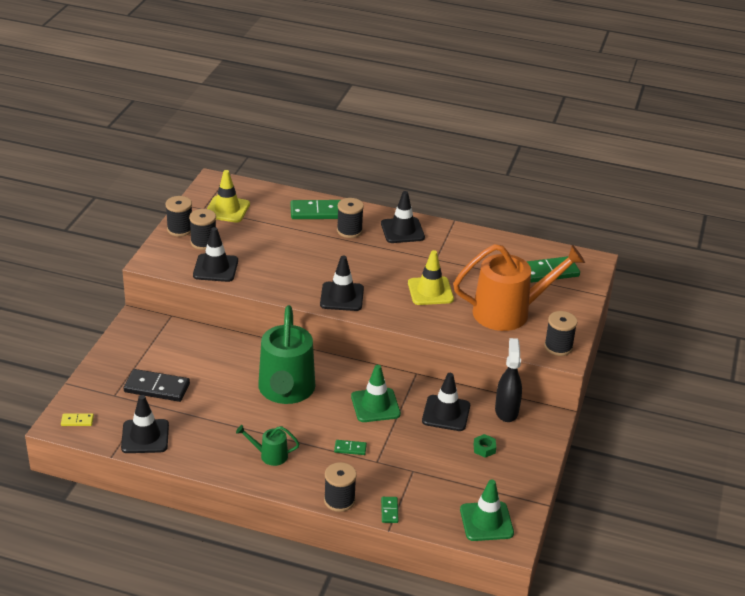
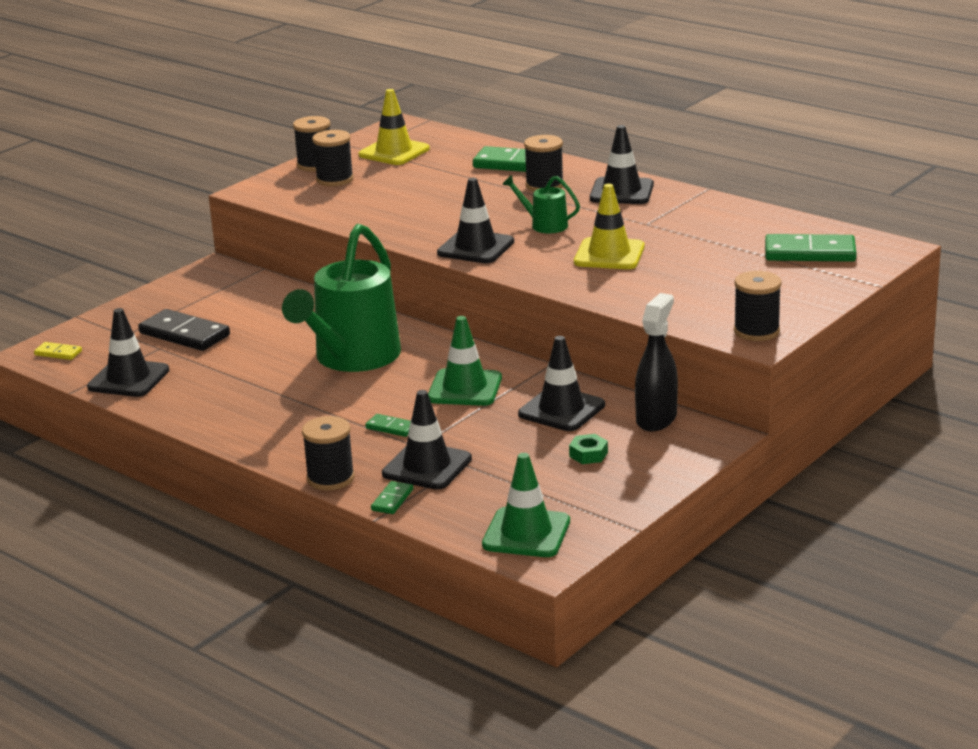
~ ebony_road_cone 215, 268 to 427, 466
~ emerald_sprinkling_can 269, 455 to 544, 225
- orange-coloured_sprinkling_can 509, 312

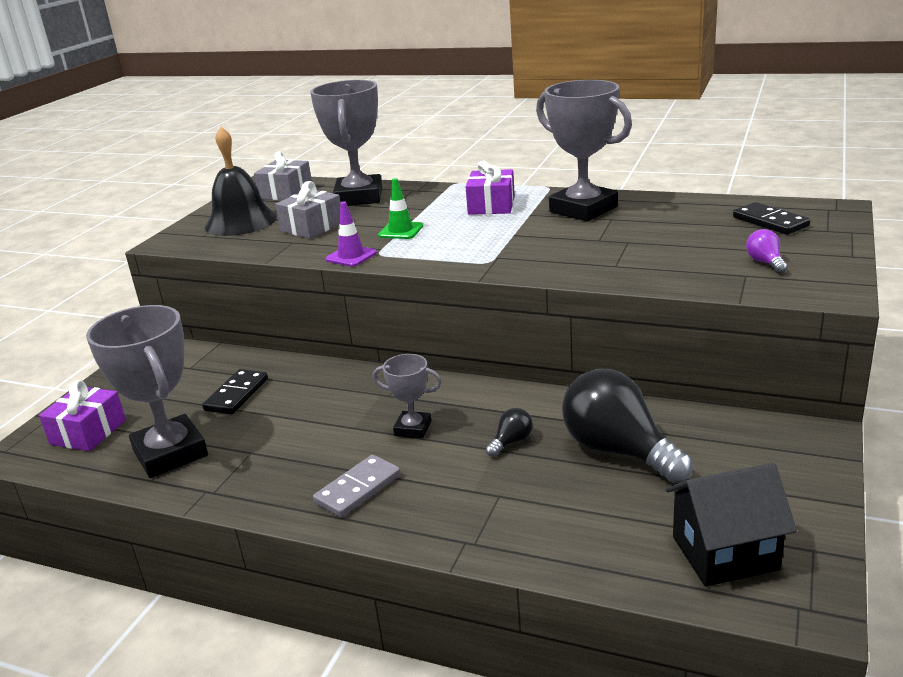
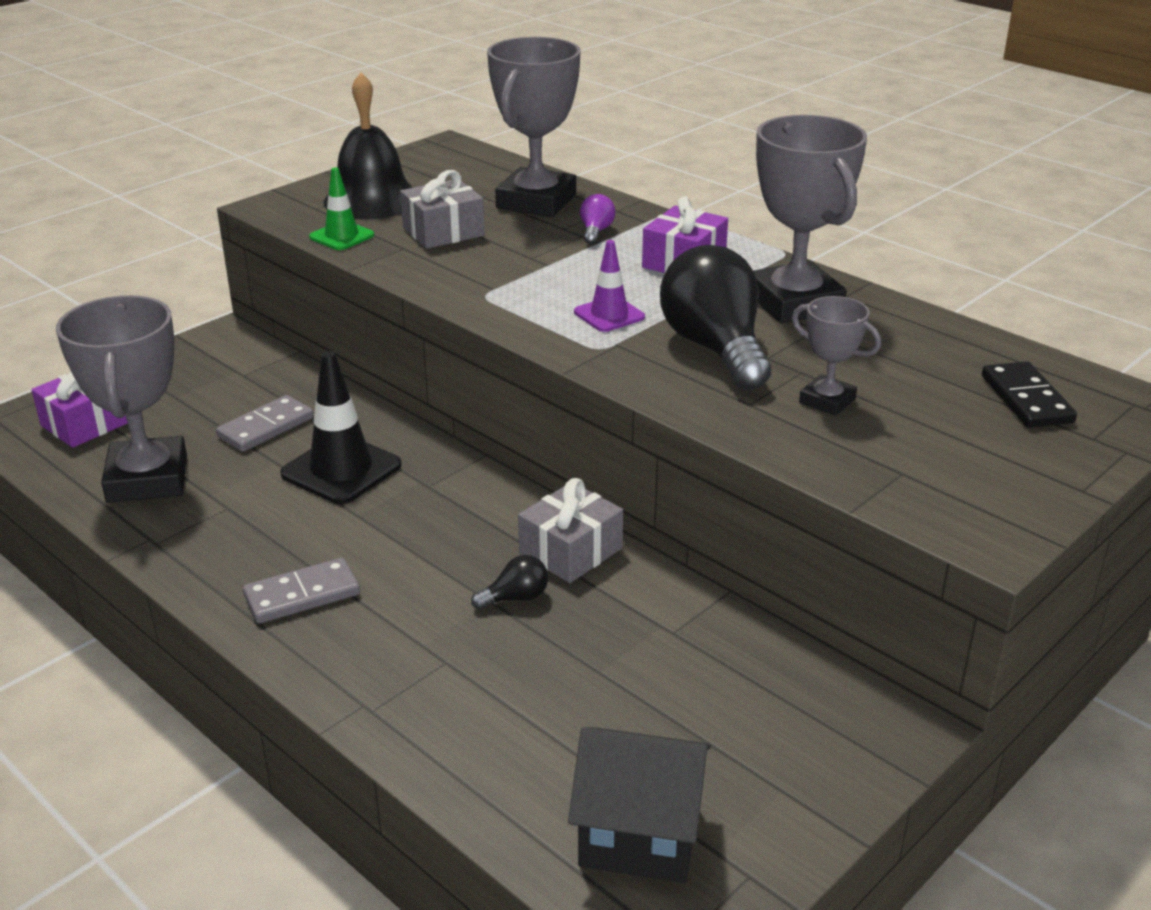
~ ebony_domino_piece 237, 394 to gray_domino_piece 266, 427
~ gray_wrapped_gift 286, 192 to 570, 551
~ purple_road_cone 351, 256 to 609, 315
~ gray_trophy 413, 428 to 827, 401
~ emerald_road_cone 401, 231 to 342, 236
~ ebony_lightbulb 618, 451 to 715, 349
~ purple_lightbulb 765, 263 to 596, 231
+ ebony_road_cone 341, 470

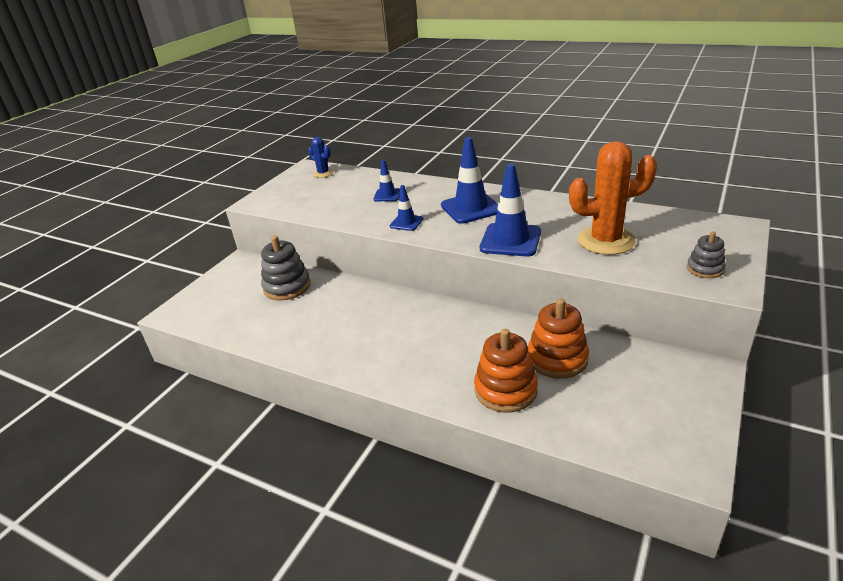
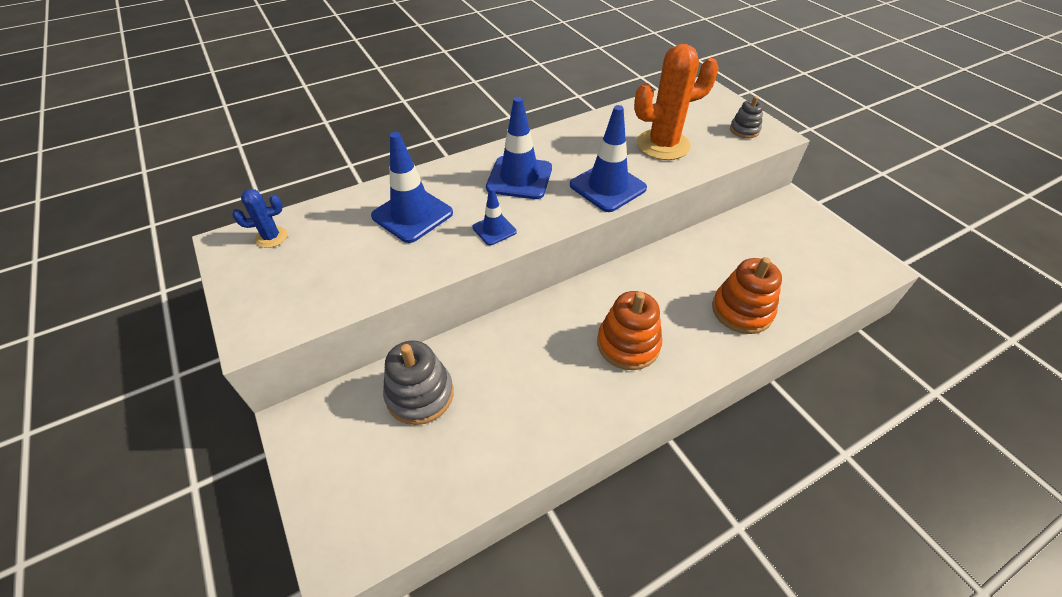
~ royal_blue_road_cone 387, 195 = 412, 215 x1.84
~ orange-coloured_stacking_rings 557, 358 to 628, 344
~ orange-coloured_saguaro_cactus 606, 241 = 663, 145 45 degrees clockwise

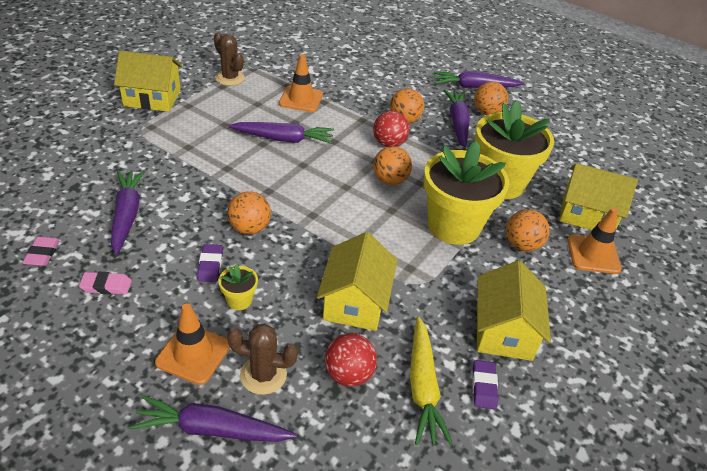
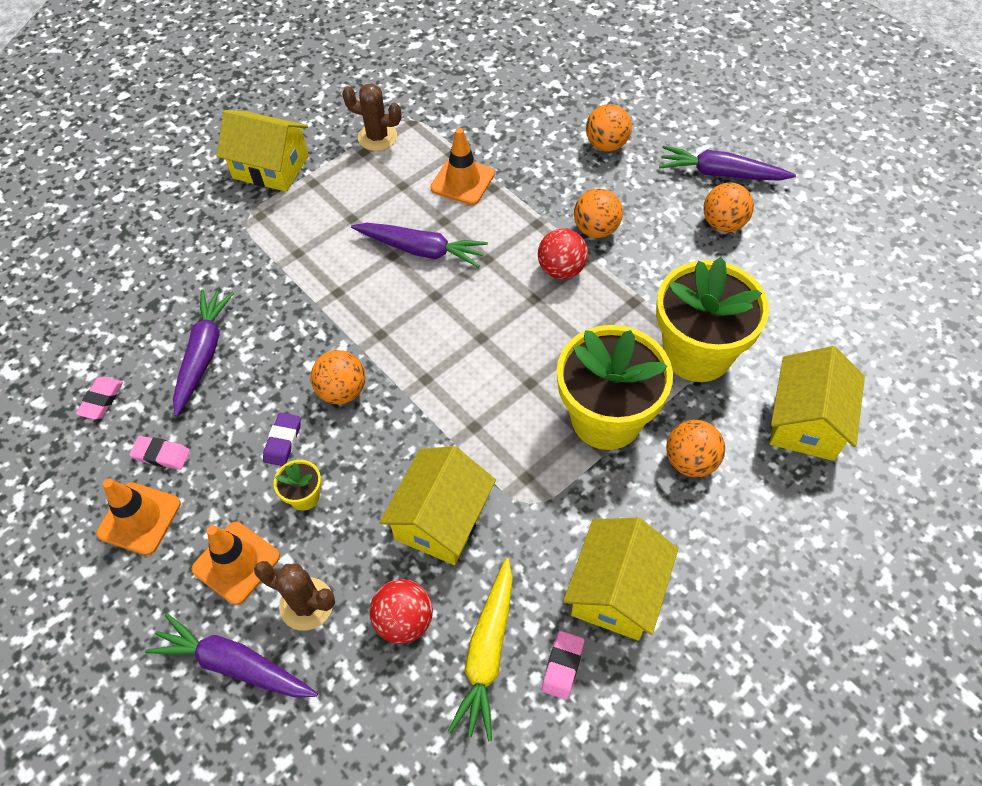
~ dark_brown_saguaro_cactus 230, 78 = 377, 137 45 degrees counterclockwise
~ orange-coloured_play_ball 390, 180 to 606, 145
- purple_root_vegetable 457, 122
~ purple_gum_eraser 483, 386 to rose-pink_gum_eraser 562, 666
~ yellow_cottage 587, 214 = 806, 422 75 degrees clockwise
~ orange-coloured_road_cone 593, 254 to 139, 518

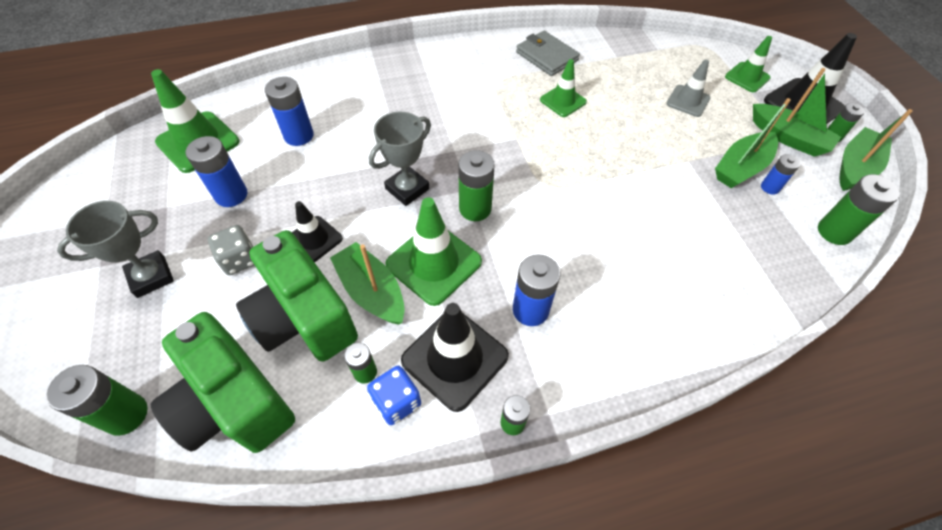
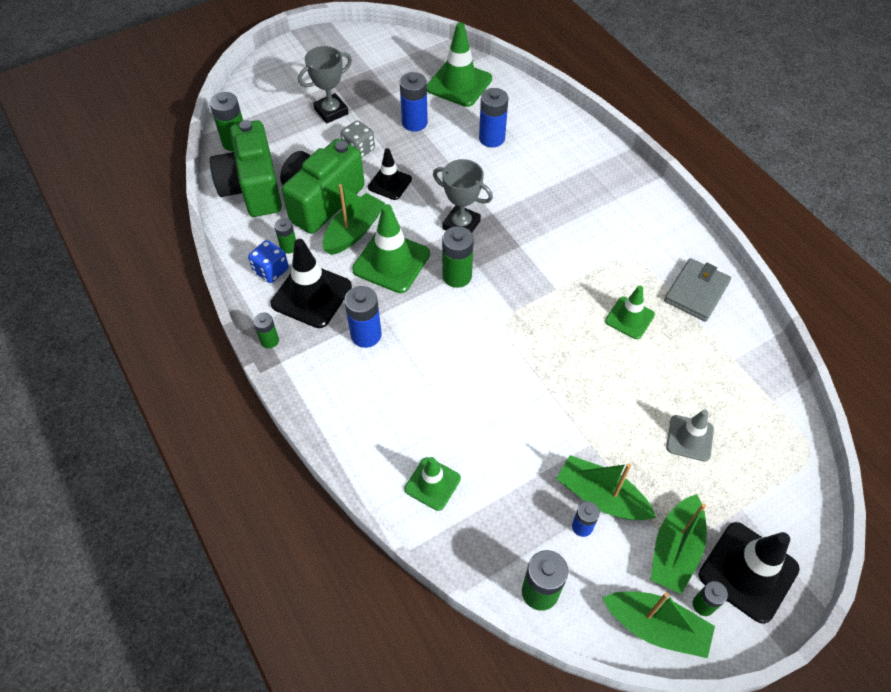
~ gray_trophy 151, 277 = 331, 111 75 degrees counterclockwise
~ emerald_compact_camera 235, 403 = 253, 188 45 degrees counterclockwise
~ emerald_road_cone 747, 77 to 432, 484

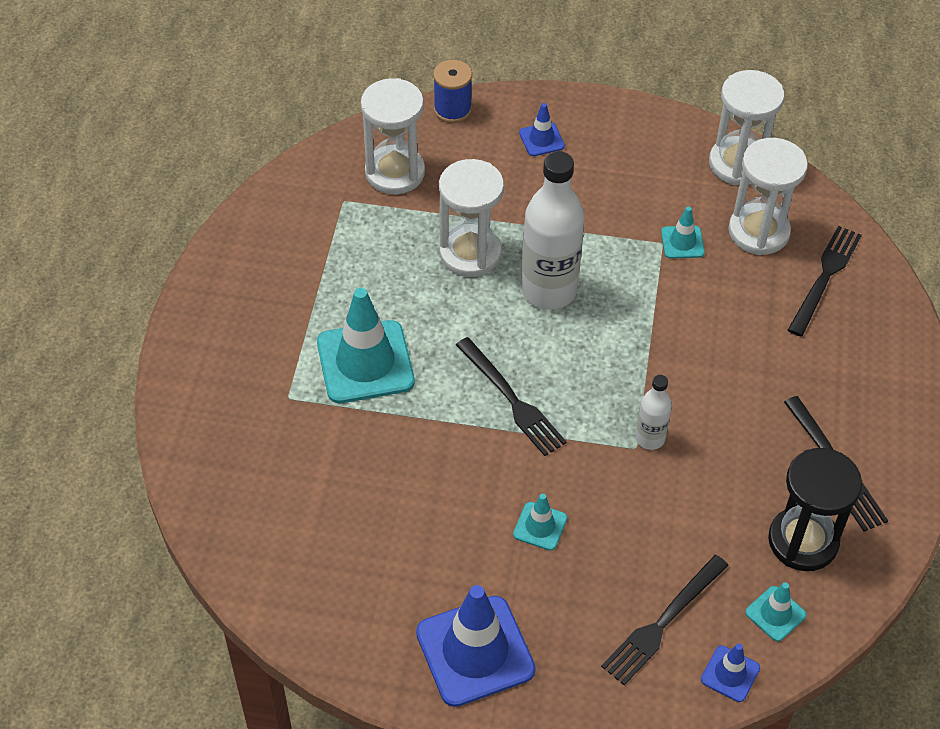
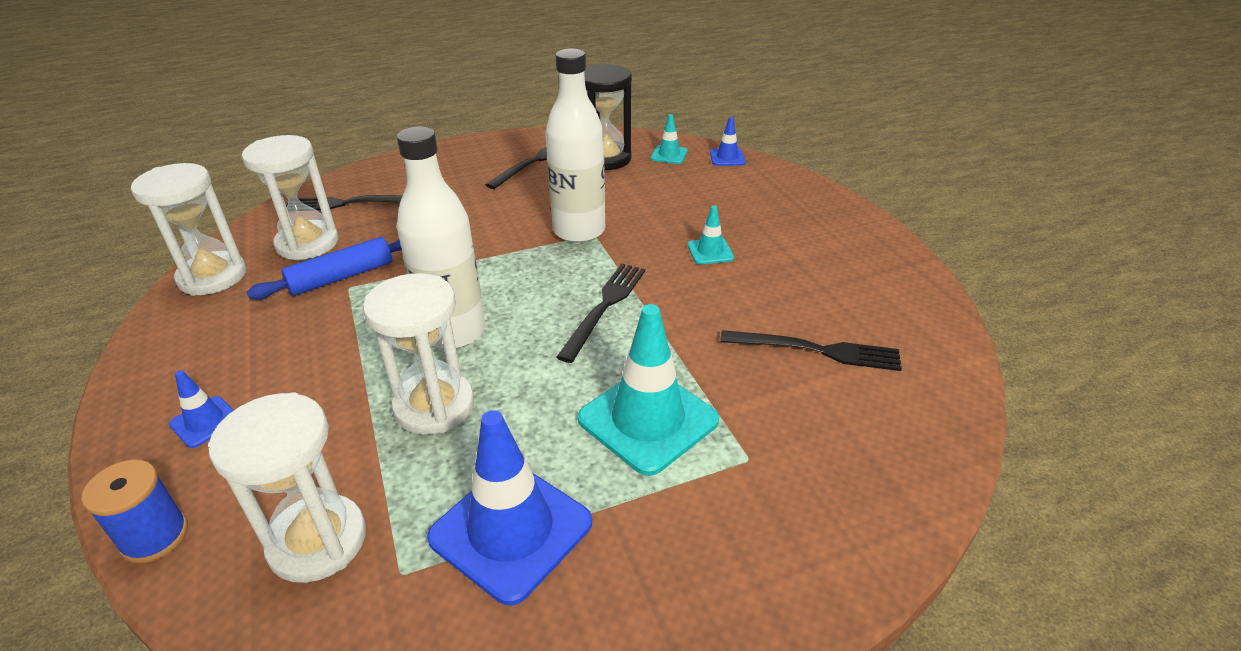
~ royal_blue_road_cone 475, 651 to 511, 530
~ ebony_table_fork 663, 622 to 816, 350
~ pure_white_drink_bottle 650, 438 = 579, 231 x1.99
~ turquoise_road_cone 682, 242 to royal_blue_pastry_roller 341, 277

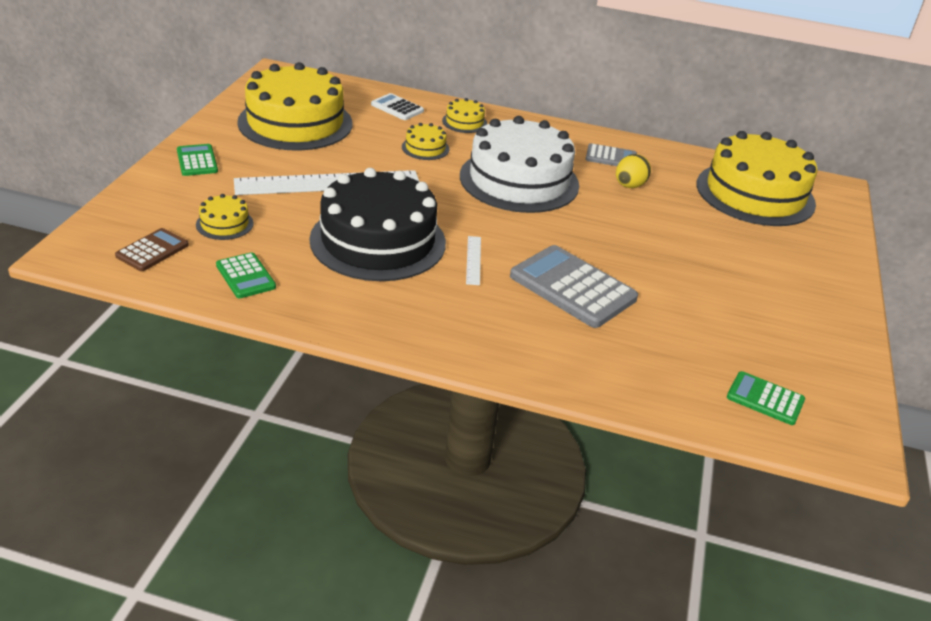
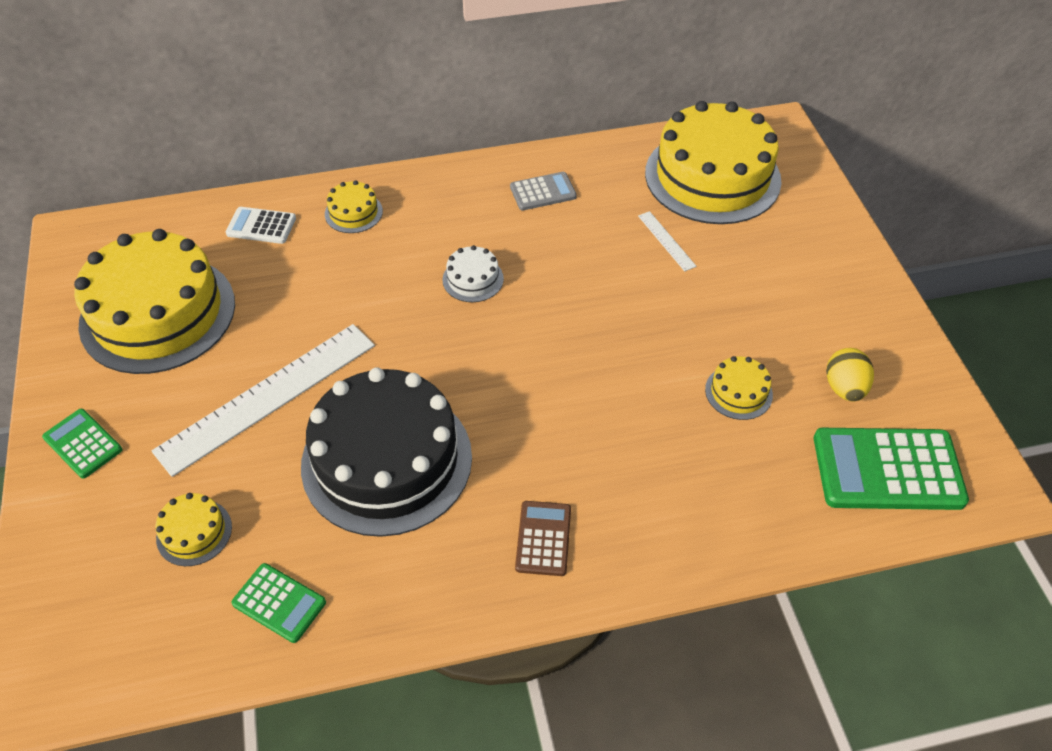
~ dark_brown_calculator 152, 250 to 543, 538
~ yellow_gateau 425, 148 to 738, 392
~ pure_white_gateau 519, 180 = 473, 279 x0.41
~ pure_white_ruler 473, 260 to 666, 240
- gray_calculator 572, 287
~ yellow_egg_shape 629, 186 to 844, 388
~ emerald_calculator 765, 399 = 887, 470 x1.84

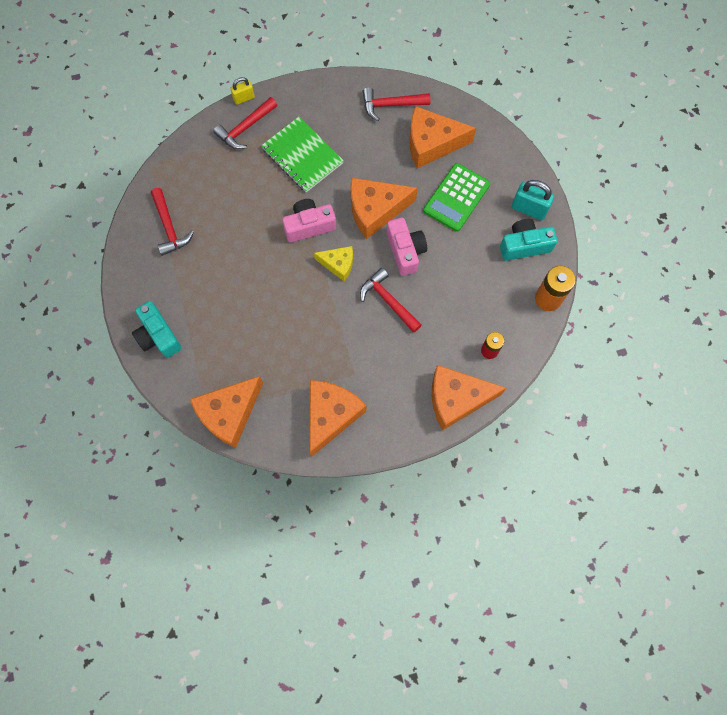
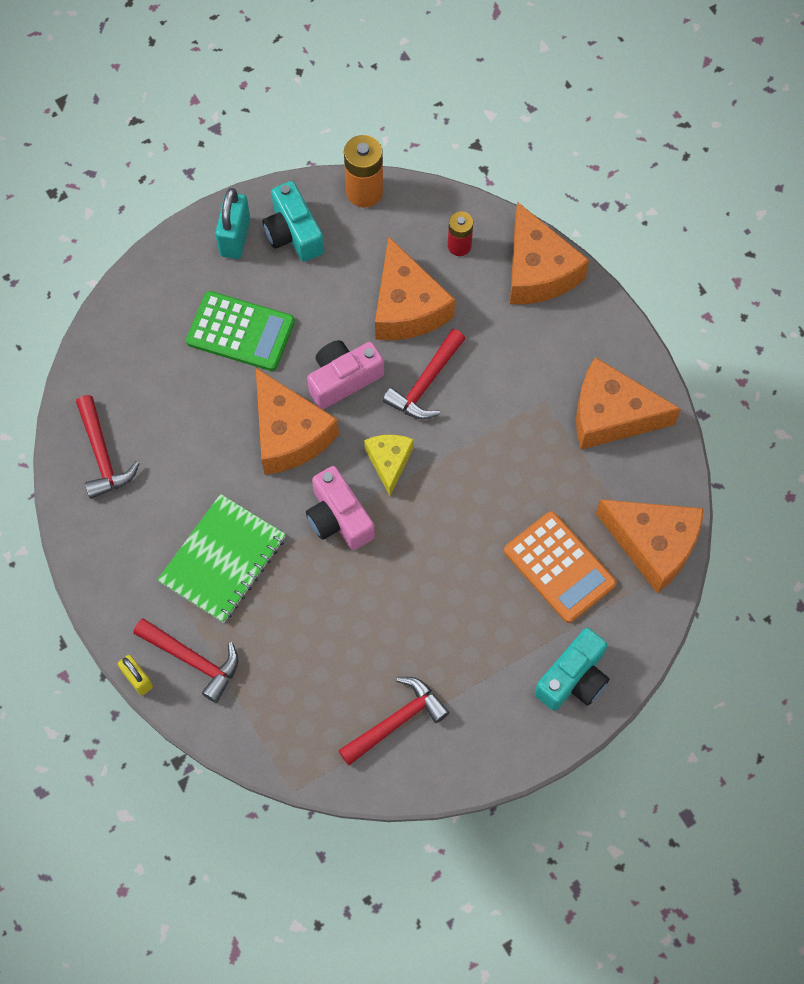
~ orange-coloured_piece_of_cheese 432, 143 to 407, 307
+ orange-coloured_calculator 559, 567

